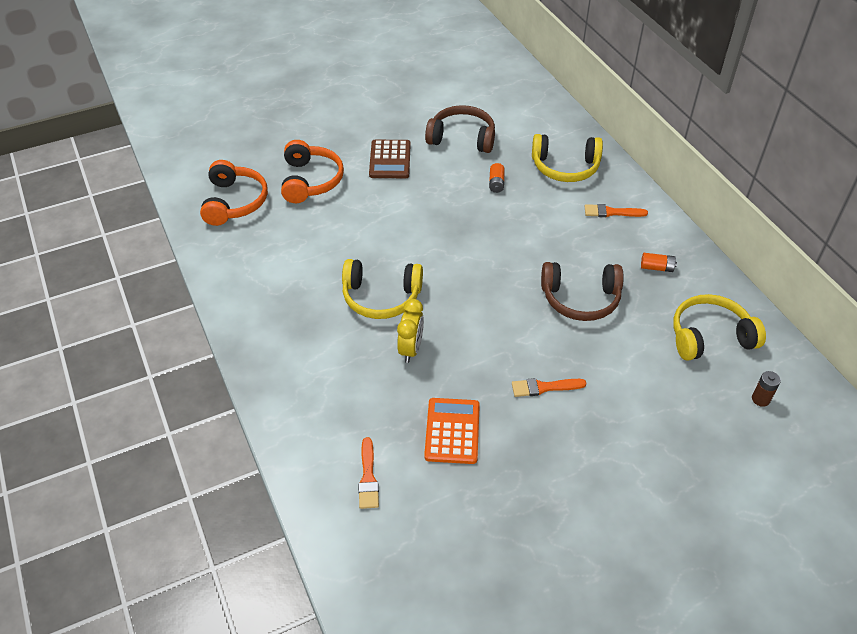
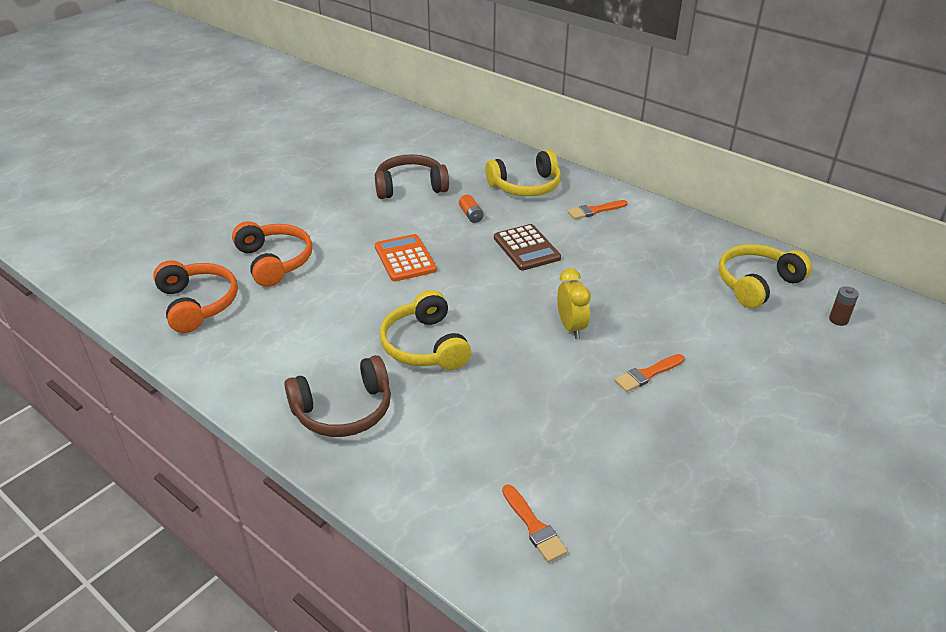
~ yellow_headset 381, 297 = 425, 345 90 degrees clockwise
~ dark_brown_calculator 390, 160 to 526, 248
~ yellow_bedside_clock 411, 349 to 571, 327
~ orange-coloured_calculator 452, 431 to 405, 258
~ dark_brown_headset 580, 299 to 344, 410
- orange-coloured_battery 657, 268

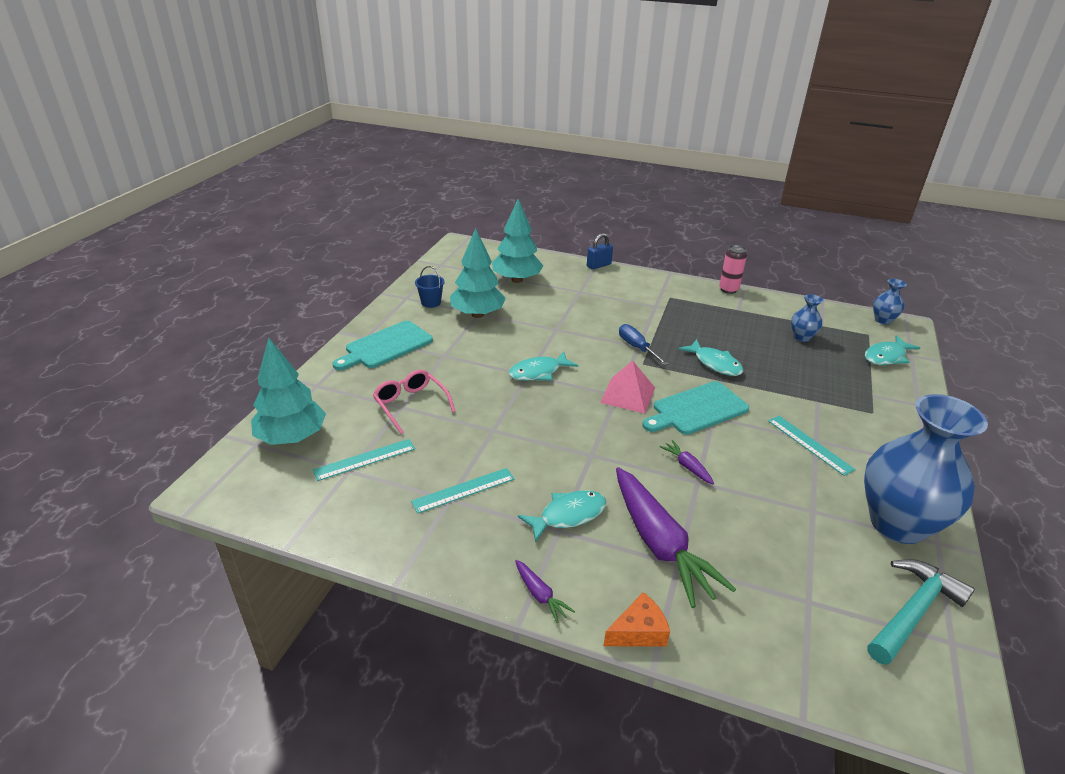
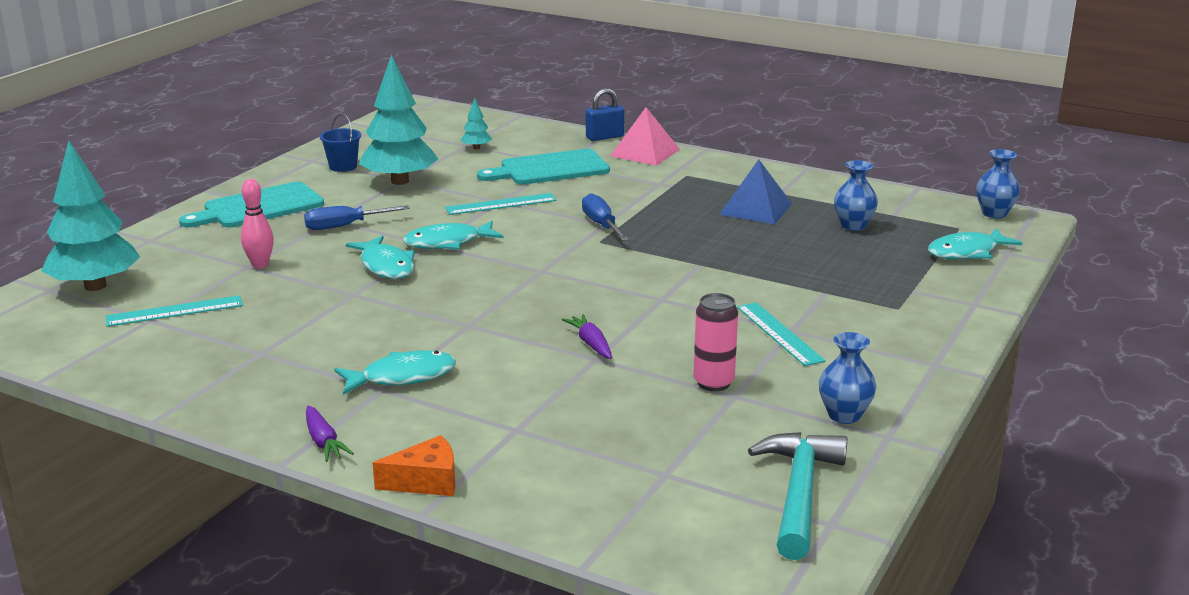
~ rose-pink_spectacles 411, 405 to rose-pink_bowling_pin 260, 265
~ turquoise_ruler 463, 490 to 501, 204
~ turquoise_tree 517, 280 = 476, 148 x0.43
~ rose-pink_pyramid 627, 395 to 645, 152
- purple_root_vegetable 660, 544
~ turquoise_bread_board 697, 409 to 549, 169
~ turquoise_fish 715, 364 to 386, 266
~ rose-pink_soda_can 728, 289 to 713, 383
~ royal_blue_flower_vase 897, 524 = 844, 415 x0.43
~ turquoise_hammer 912, 611 = 799, 493 45 degrees counterclockwise
+ royal_blue_hand_screwdriver 345, 226
+ royal_blue_pyramid 755, 209

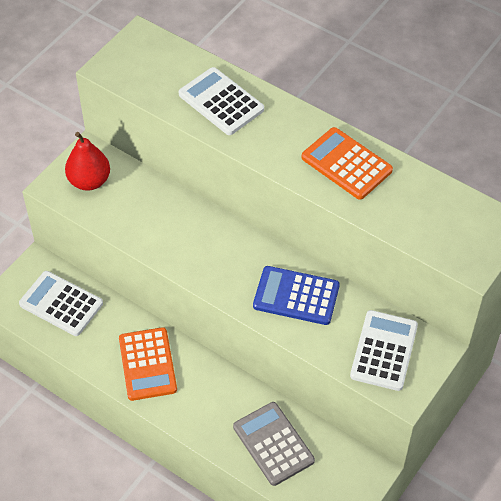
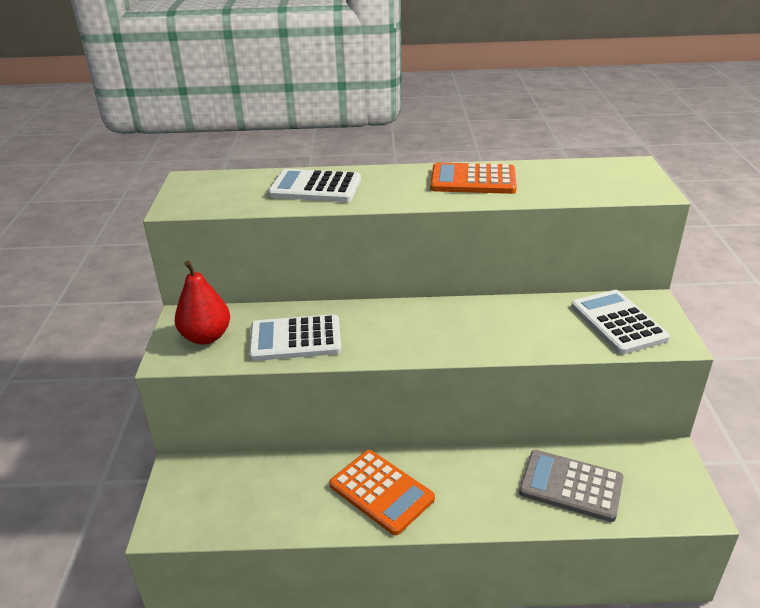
~ pure_white_calculator 61, 304 to 295, 339
- royal_blue_calculator 296, 296

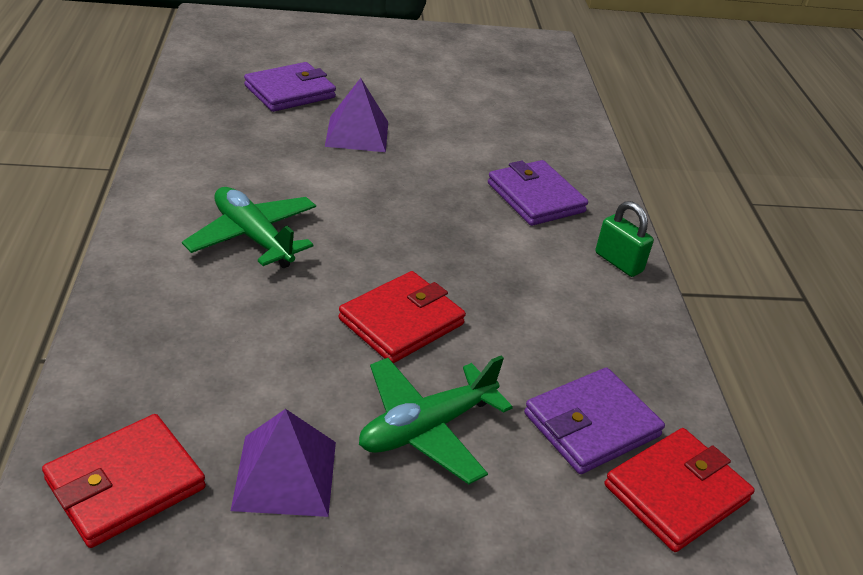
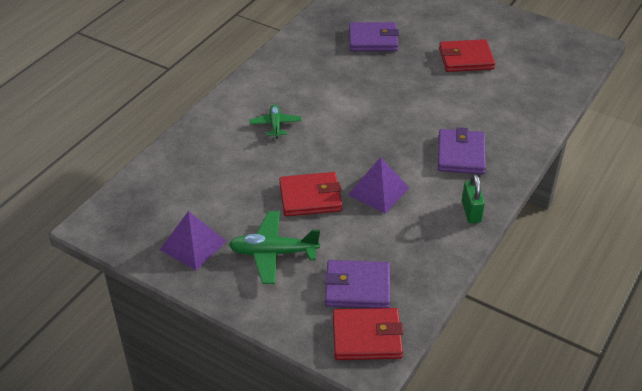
~ red_card_wallet 125, 484 to 466, 59
~ emerald_plane 253, 237 = 275, 125 x0.62
~ purple_pyramid 357, 134 to 378, 191

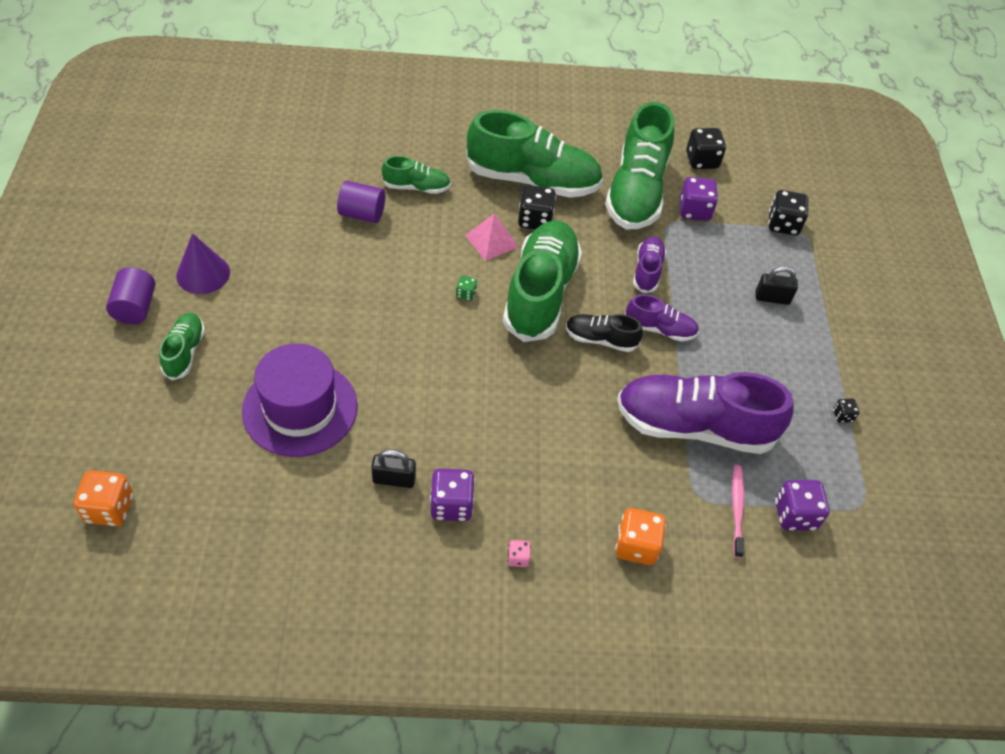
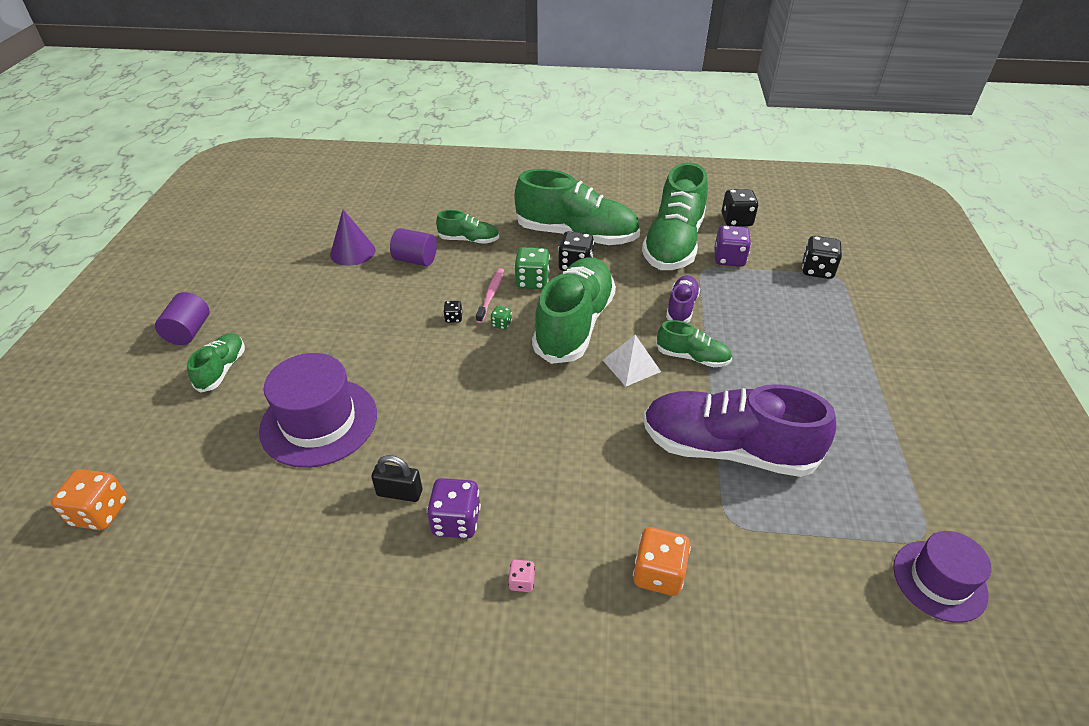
~ purple_cone_shape 203, 274 to 352, 252
~ rose-pink_pyramid 491, 241 to emerald_dice 532, 281
~ ebony_shoe 600, 339 to pure_white_pyramid 631, 365
~ purple_shoe 660, 329 to emerald_shoe 692, 357
~ rose-pink_dental_brush 737, 508 to 491, 294
- ebony_lock 772, 298
- purple_dice 795, 515
~ ebony_dice 842, 416 to 453, 318
+ purple_tall_hat 939, 580

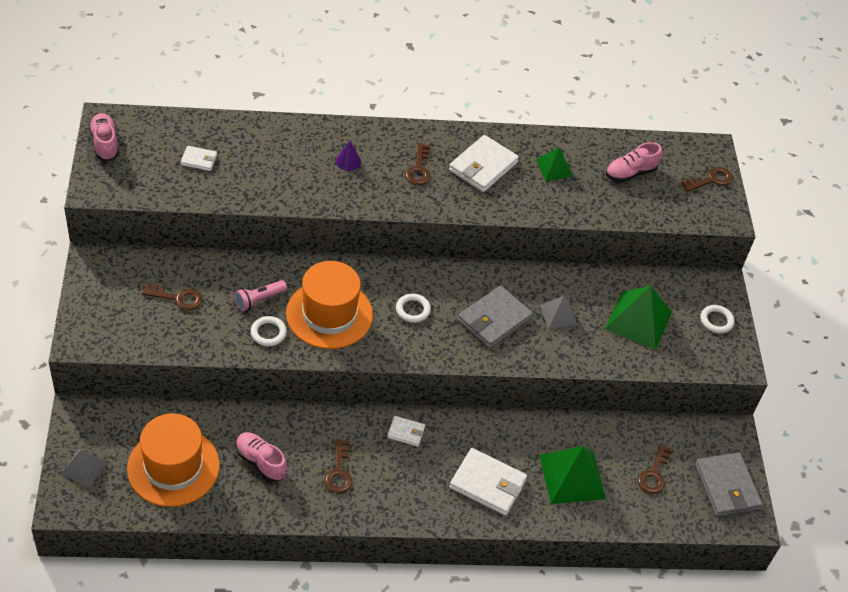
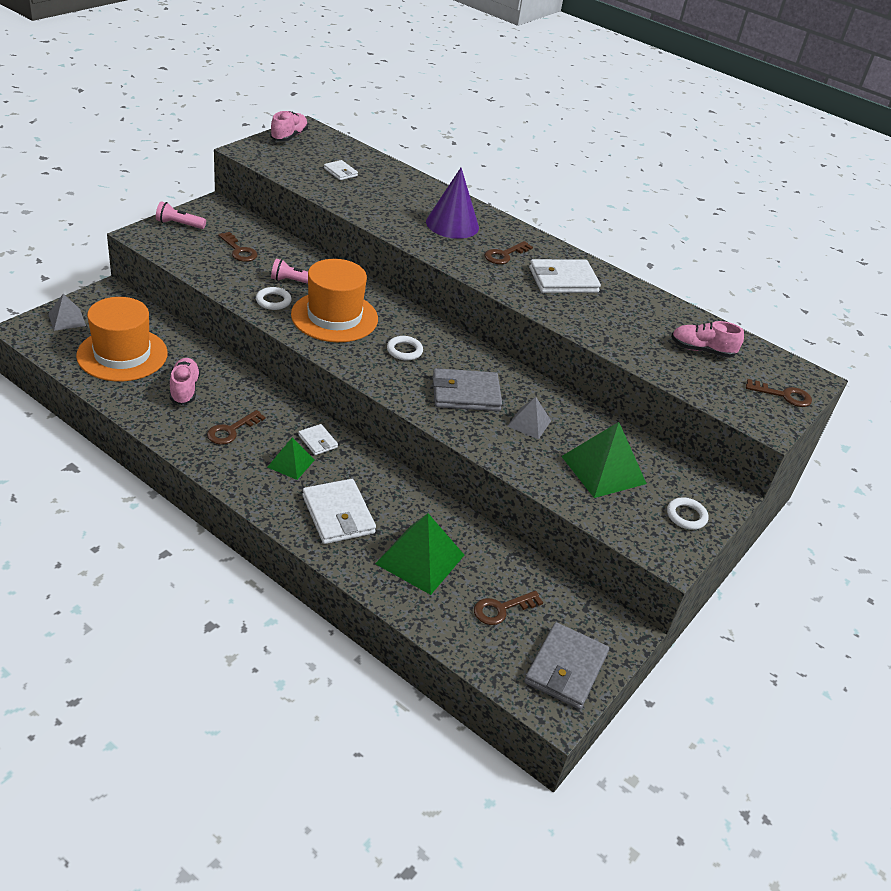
~ purple_cone_shape 348, 161 = 452, 224 x2.11
~ emerald_pyramid 554, 168 to 291, 463
+ rose-pink_pocket_torch 179, 224

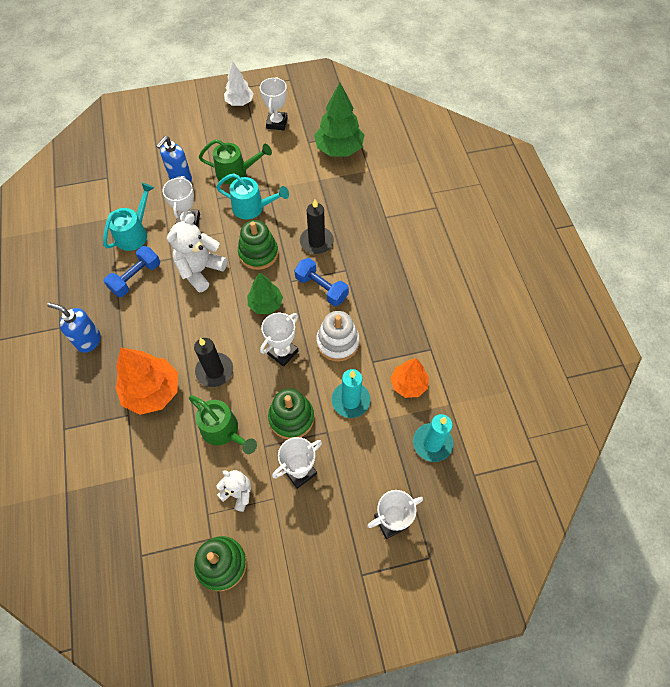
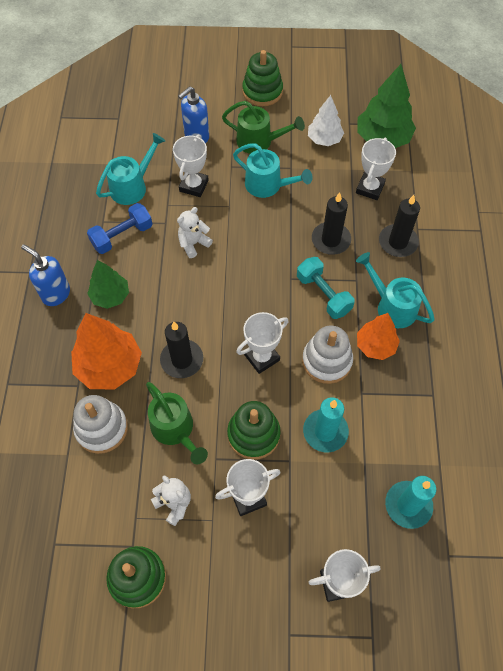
~ pure_white_teddy_bear 200, 270 = 193, 243 x0.59
~ pure_white_tree 239, 102 to 324, 139
~ emerald_stacking_rings 258, 253 to 262, 91
~ emerald_tree 266, 304 to 110, 296
~ pure_white_trophy 277, 123 to 370, 188
~ royal_blue_hand_weight 321, 288 to turquoise_hand_weight 323, 294
~ orange-coloured_tree 408, 384 to 375, 345
+ pure_white_stacking_rings 101, 428
+ turquoise_sprinkling_can 391, 306
+ ebony_candle 398, 242

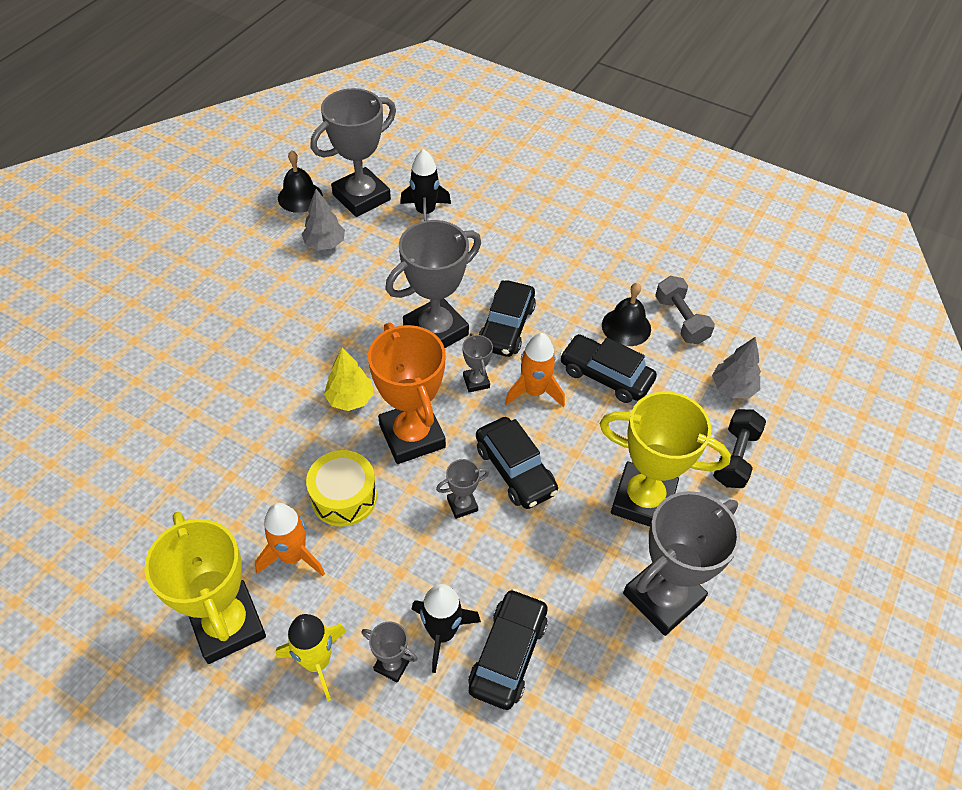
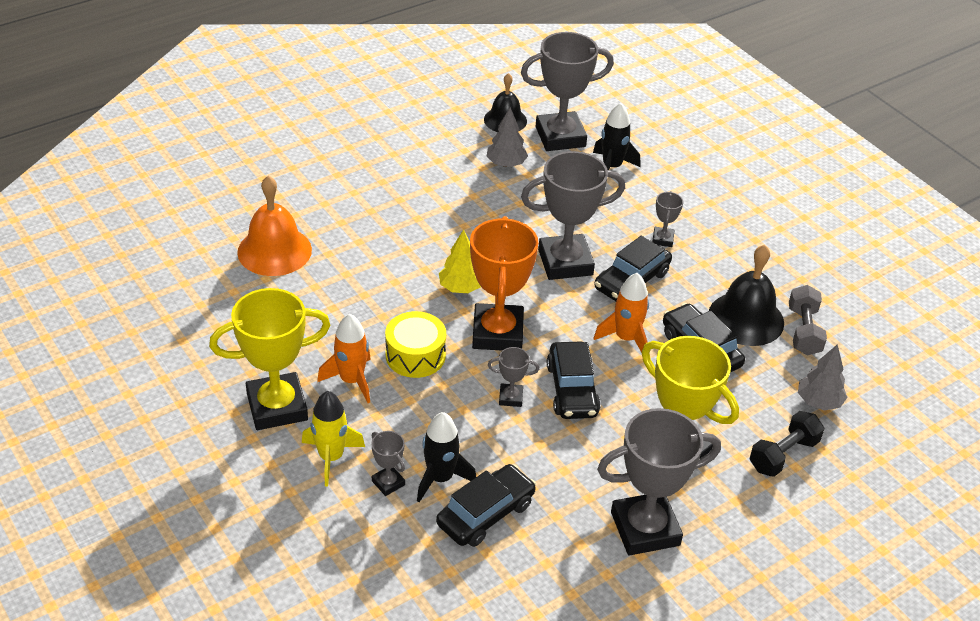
~ yellow_trophy 228, 625 = 277, 407 75 degrees clockwise
~ gray_trophy 476, 381 to 662, 239
~ ebony_school_bell 626, 327 = 746, 318 x1.51
+ orange-coloured_school_bell 274, 251

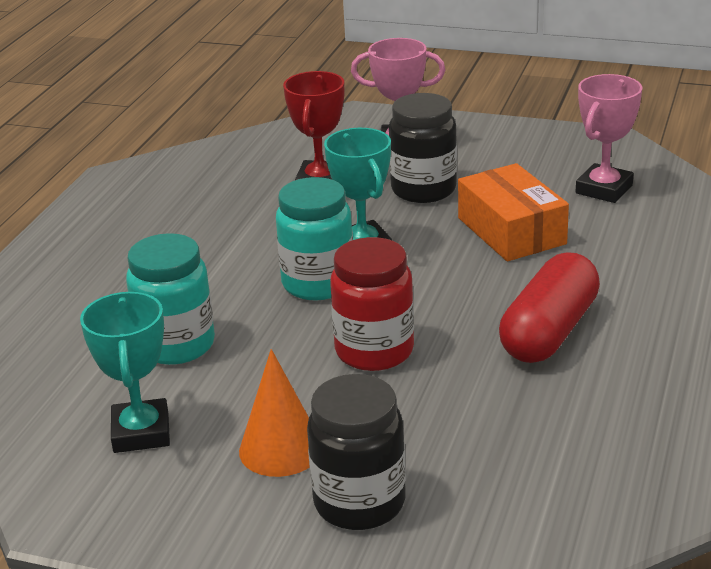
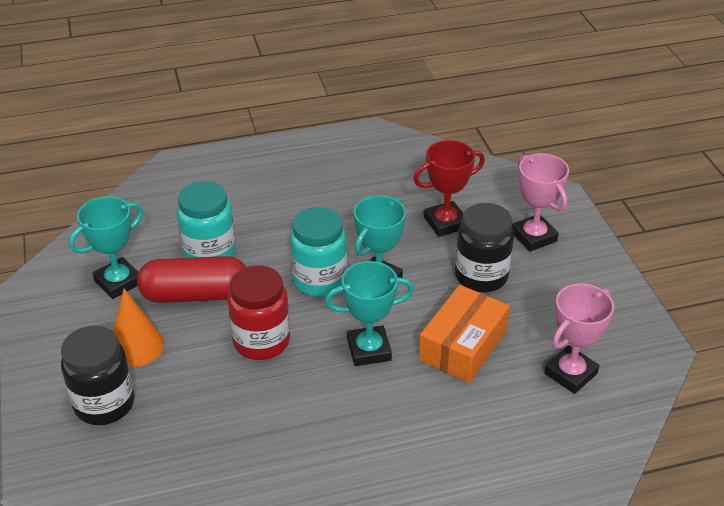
~ red_pill_shape 549, 332 to 195, 295
~ rose-pink_trophy 604, 189 = 570, 373 45 degrees counterclockwise
+ turquoise_trophy 369, 350

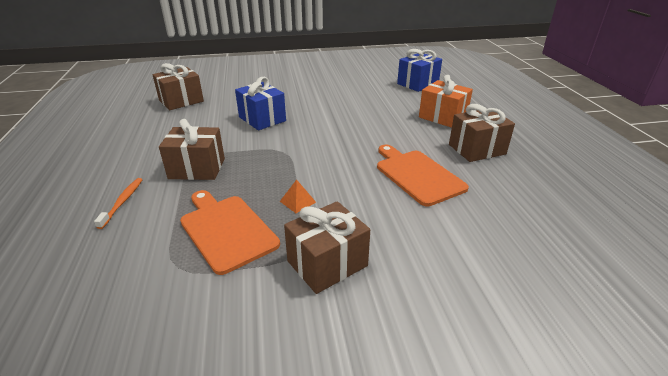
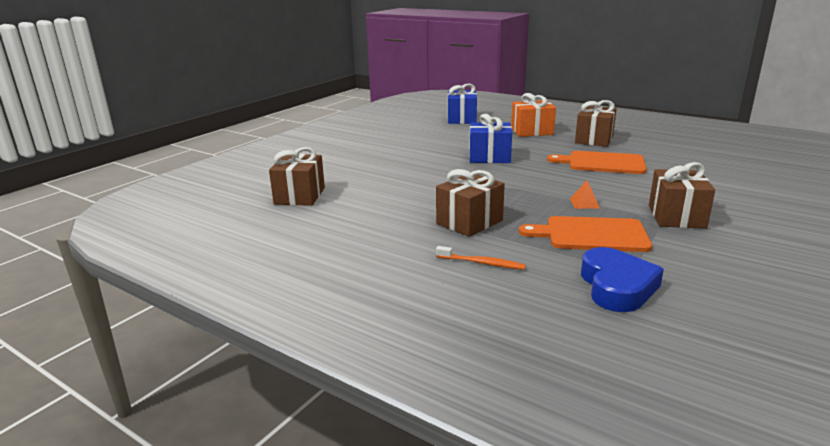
~ orange-coloured_dental_brush 122, 202 = 482, 263 150 degrees clockwise
~ royal_blue_wrapped_gift 262, 119 to 489, 157
+ royal_blue_heart 617, 286

